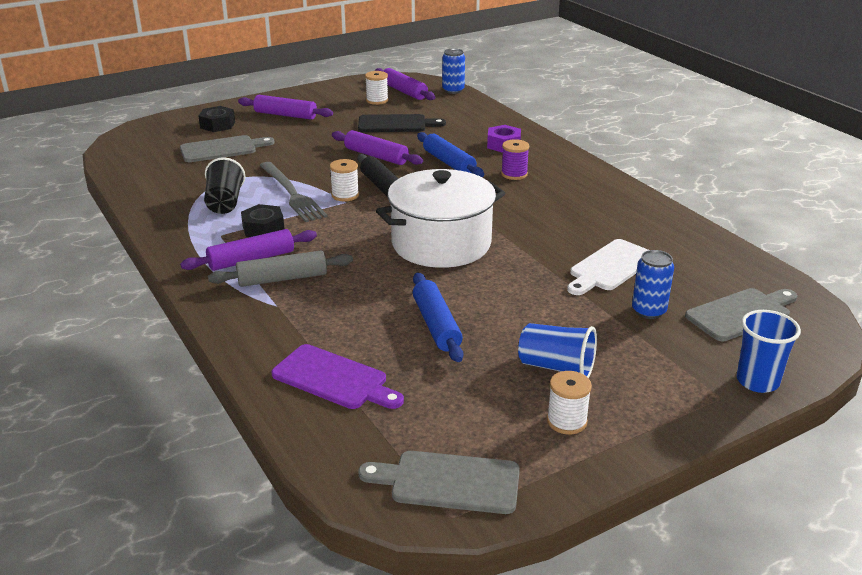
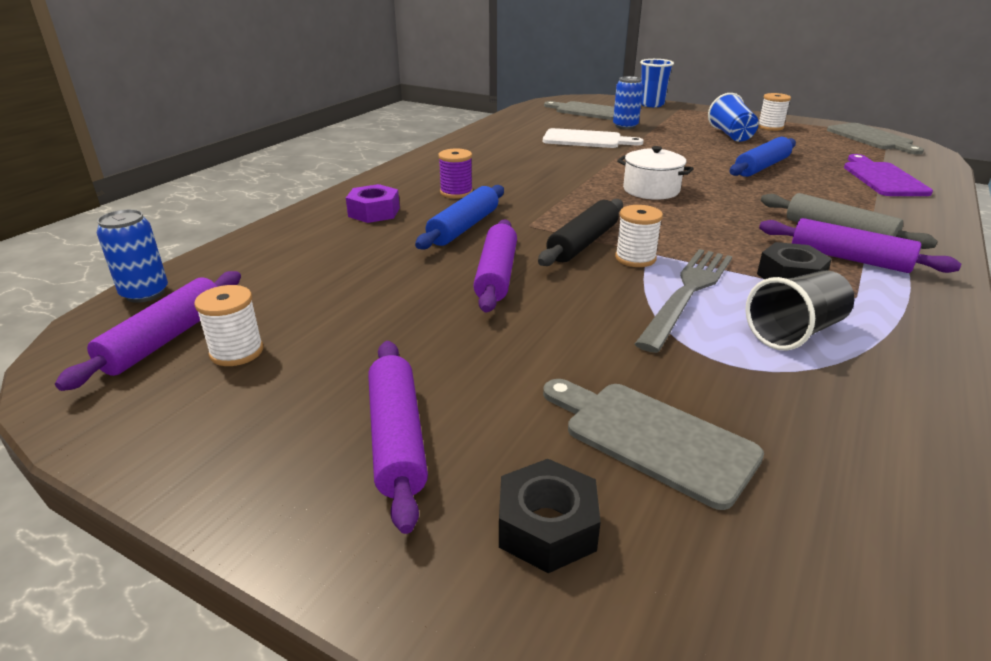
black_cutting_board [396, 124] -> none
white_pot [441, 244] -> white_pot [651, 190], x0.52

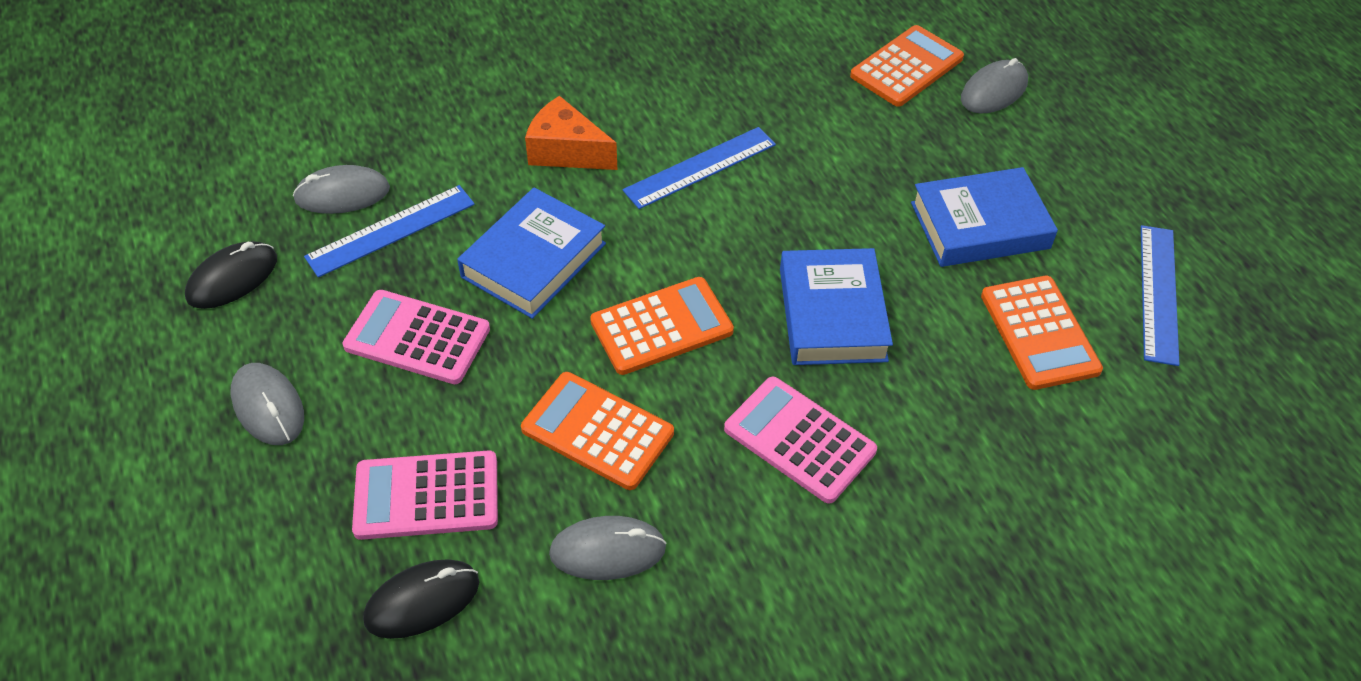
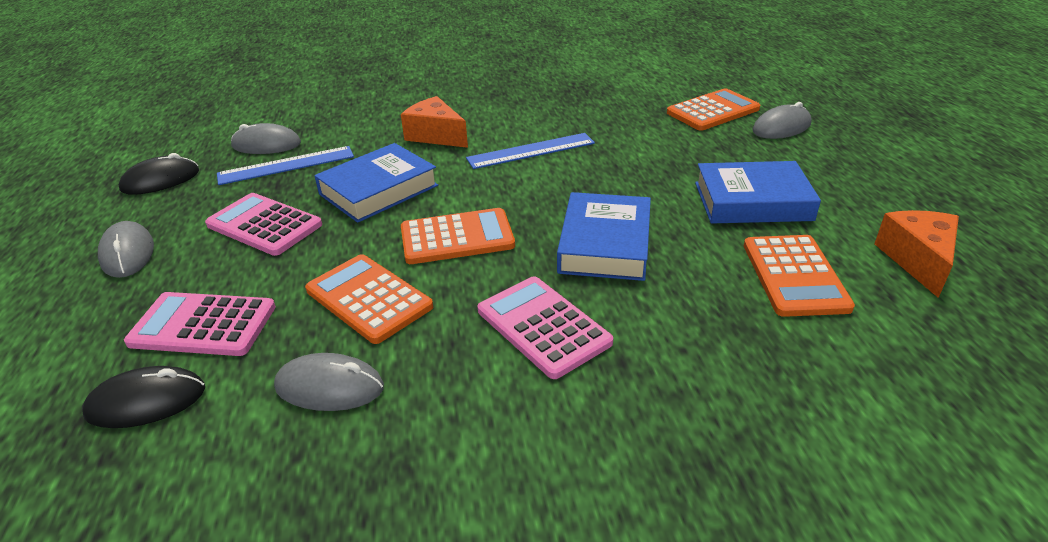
blue_ruler [1158, 293] -> orange_cheese [917, 260]

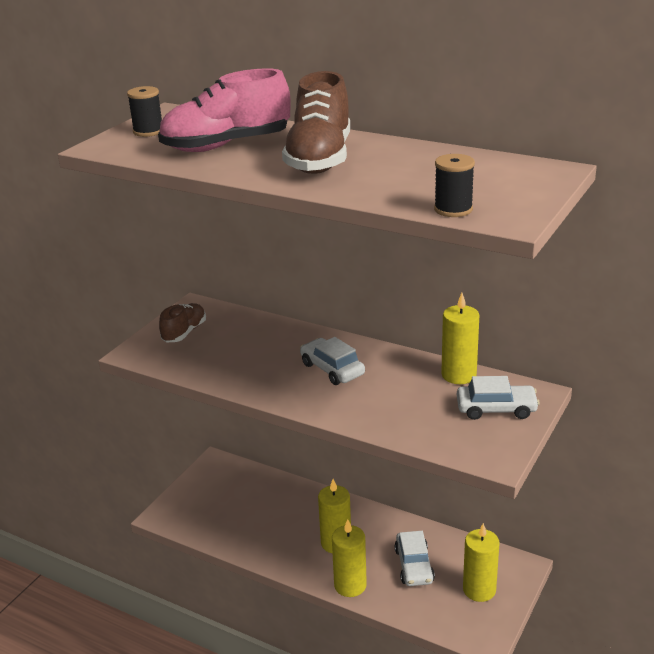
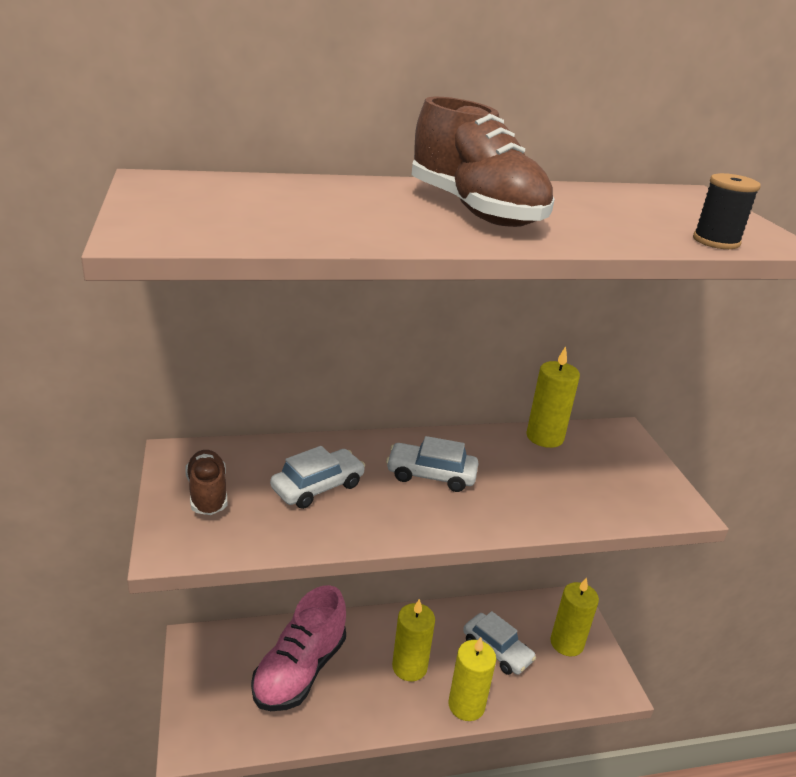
pink_shoe [226, 145] -> pink_shoe [300, 670], relocated
black_spool [148, 131] -> none
white_car [496, 409] -> white_car [318, 487], relocated

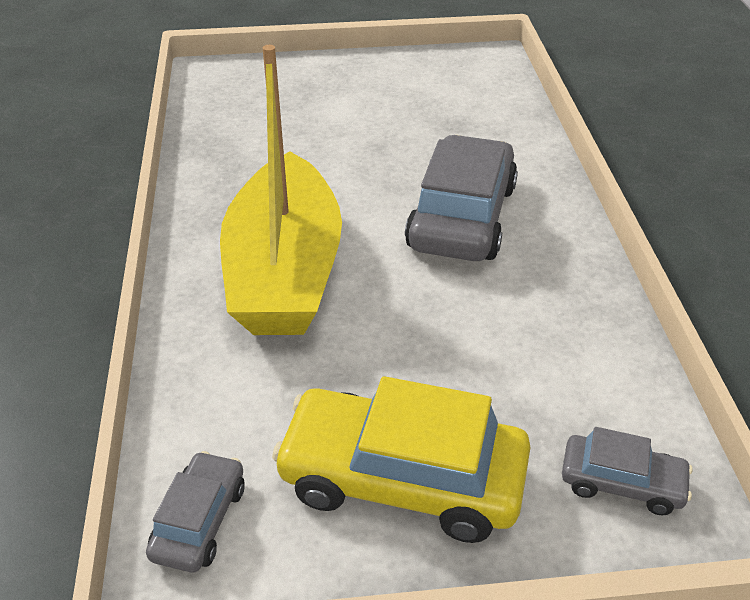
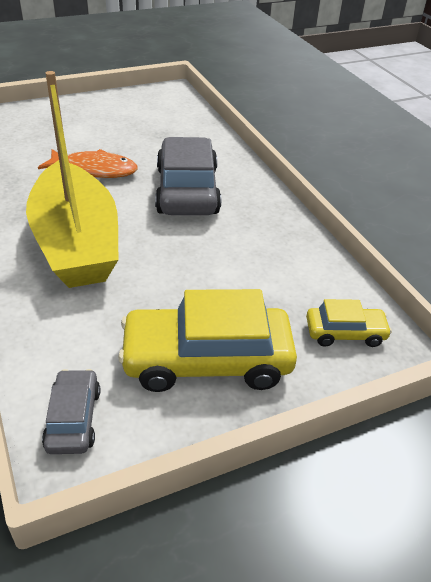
grey_car [622, 483] -> yellow_car [345, 333]
none -> orange_fish [95, 170]

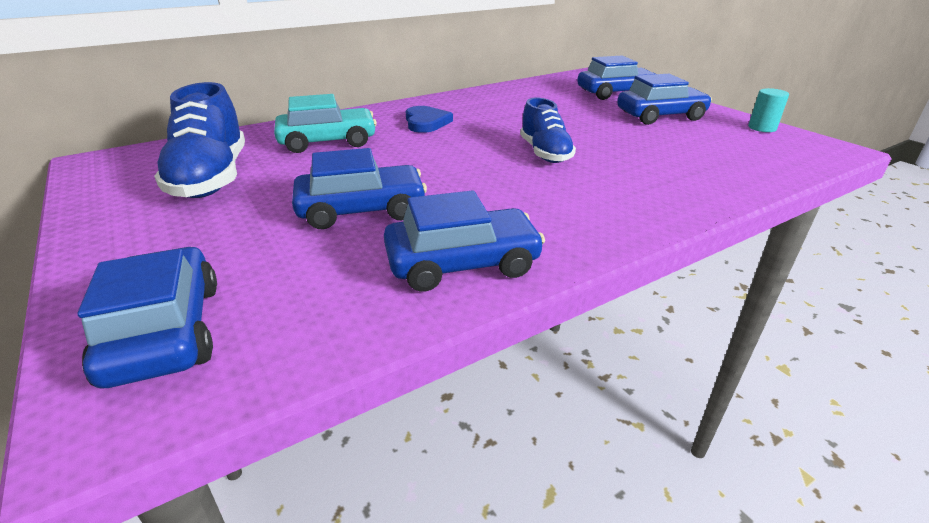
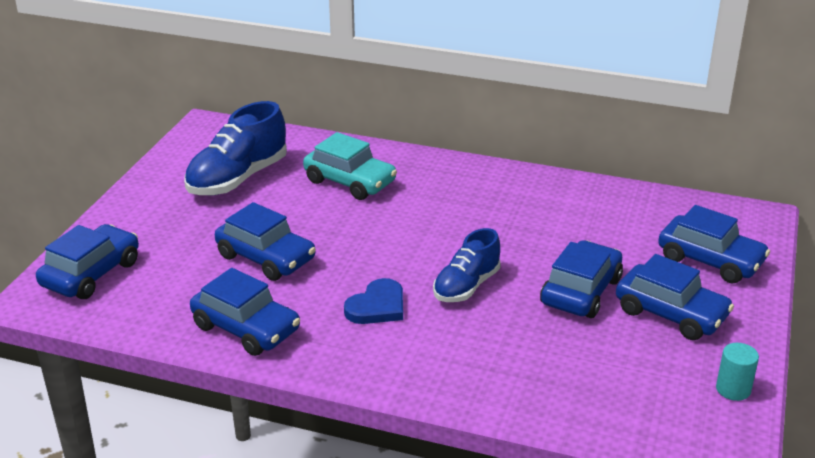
blue_heart [426, 122] -> blue_heart [377, 306], relocated
none -> blue_car [581, 291]

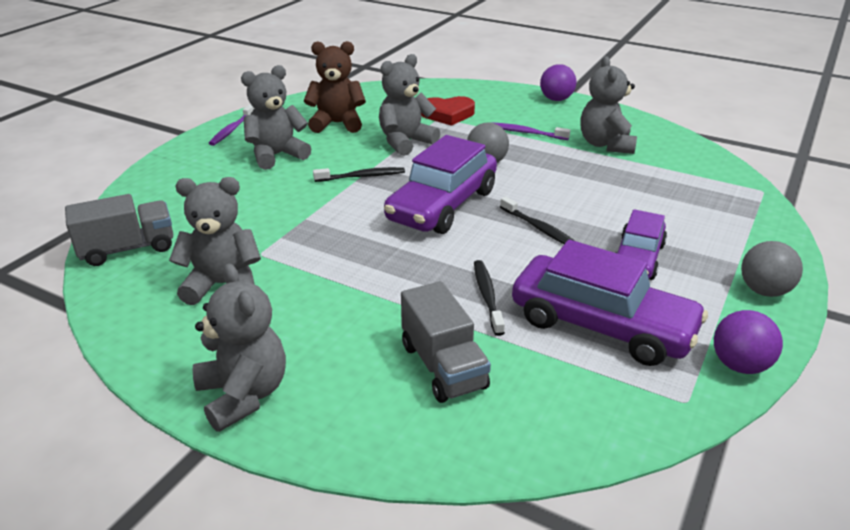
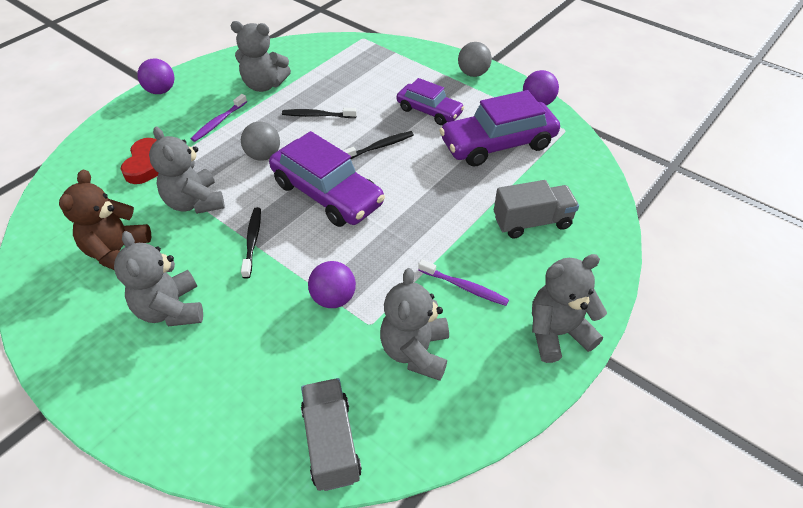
purple_toothbrush [232, 130] -> purple_toothbrush [464, 287], relocated
purple_car [601, 325] -> purple_car [498, 144], 150 degrees counterclockwise
black_toothbrush [487, 296] -> black_toothbrush [317, 115], relocated
none -> purple_ball [333, 298]

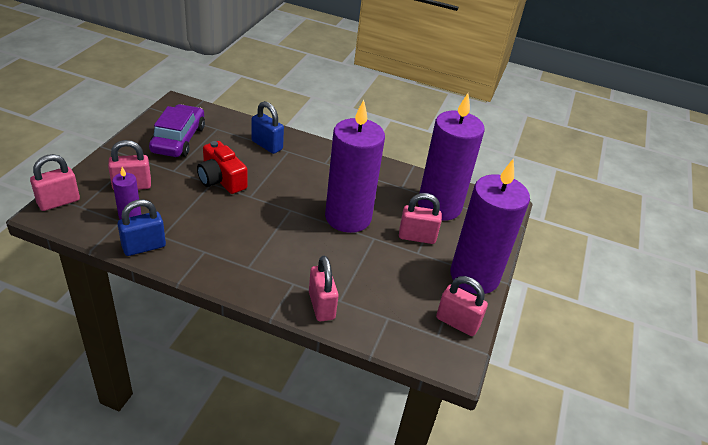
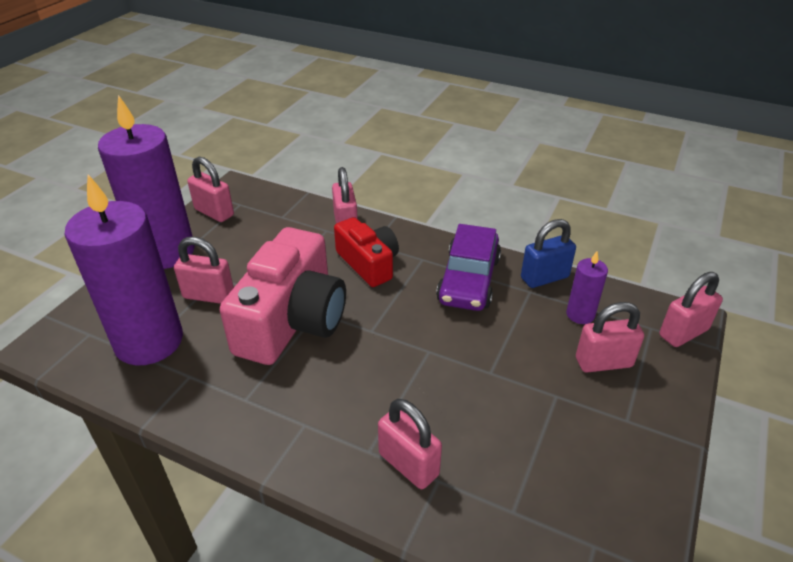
purple_candle [348, 217] -> pink_camera [292, 320]
blue_padlock [267, 145] -> pink_padlock [408, 464]
purple_car [178, 139] -> purple_car [468, 280], relocated
red_camera [221, 179] -> red_camera [368, 263], relocated

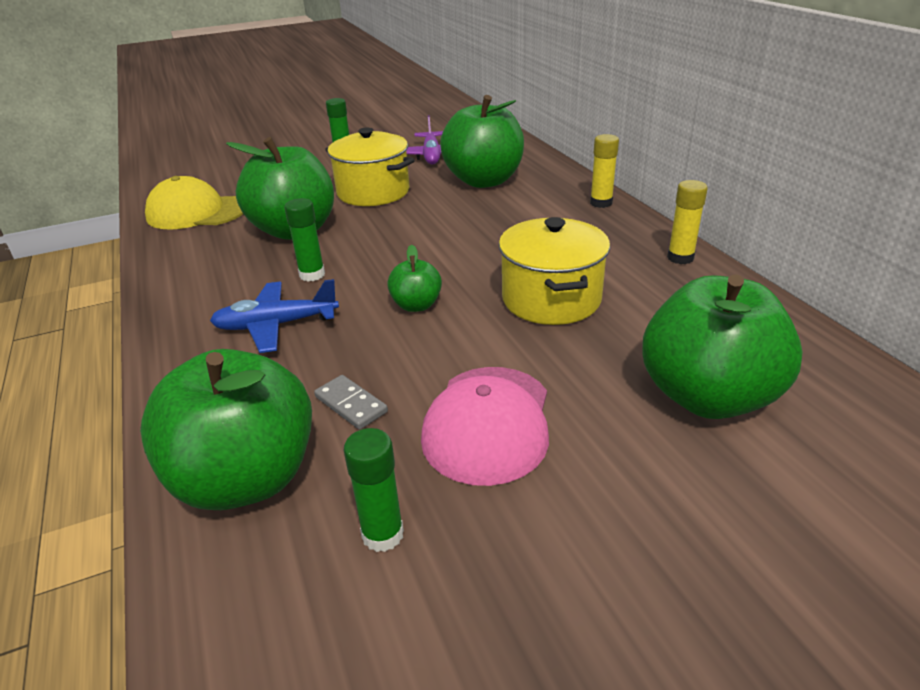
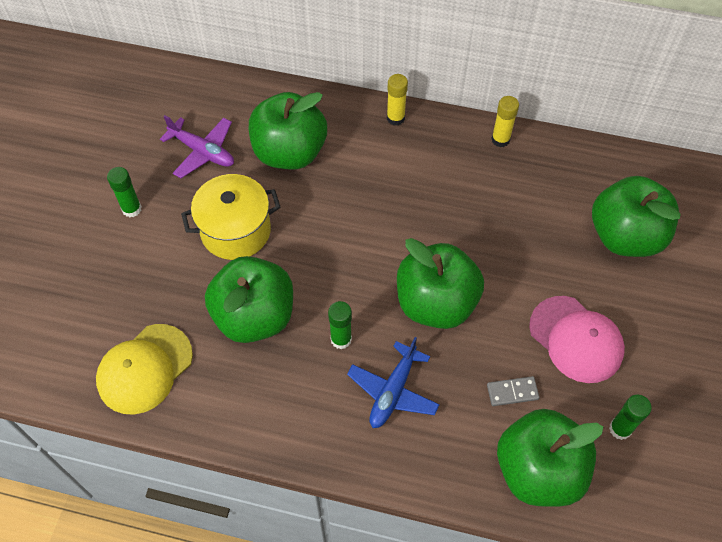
yellow_pot [551, 299] -> none
green_apple [416, 305] -> green_apple [436, 303], x2.12

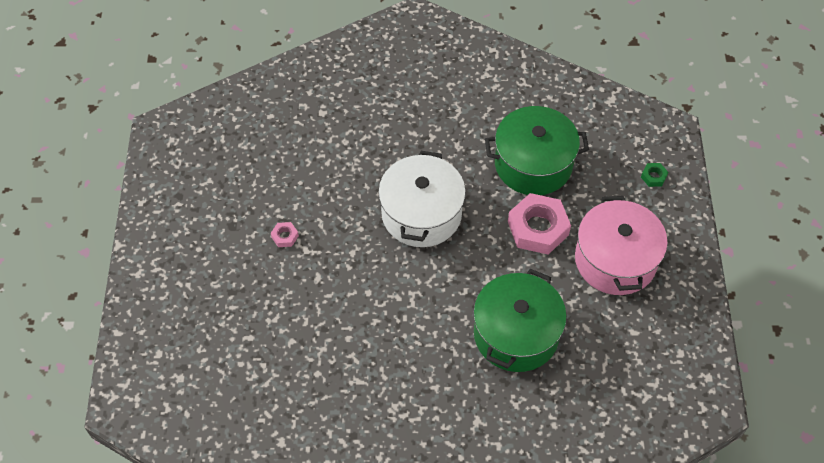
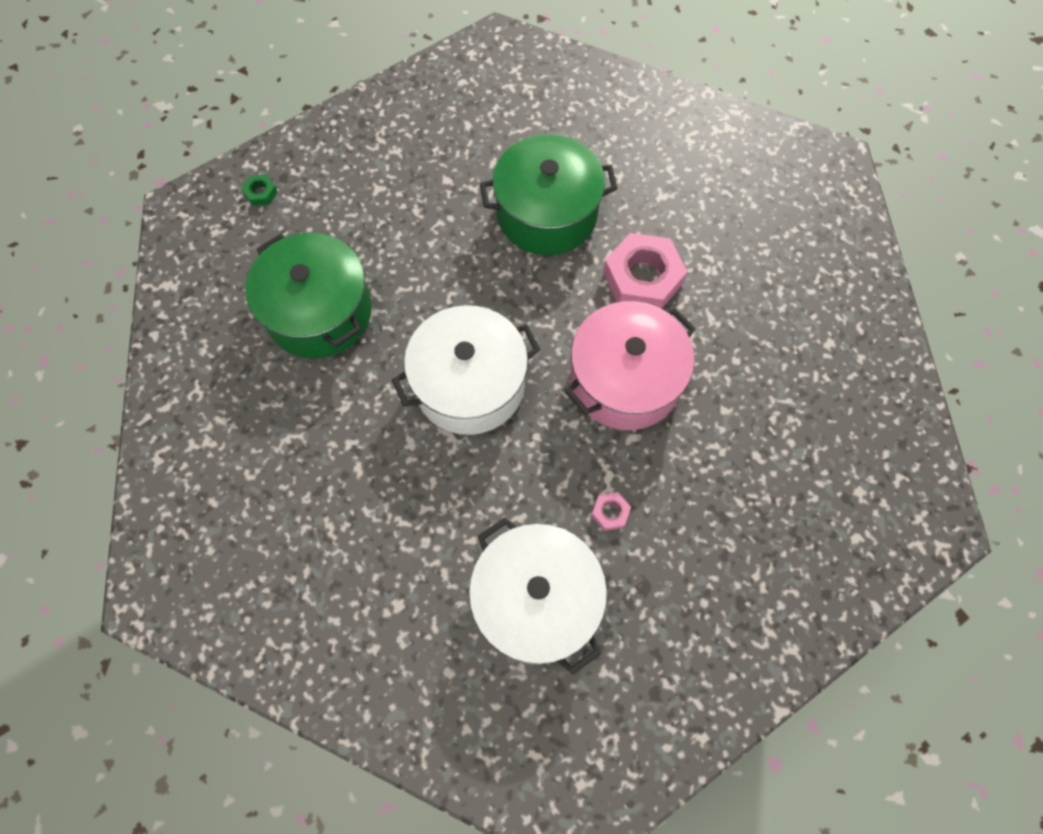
pink_nut [538, 228] -> pink_nut [642, 278], relocated
pink_pot [615, 260] -> pink_pot [625, 380], relocated
none -> white_pot [536, 601]

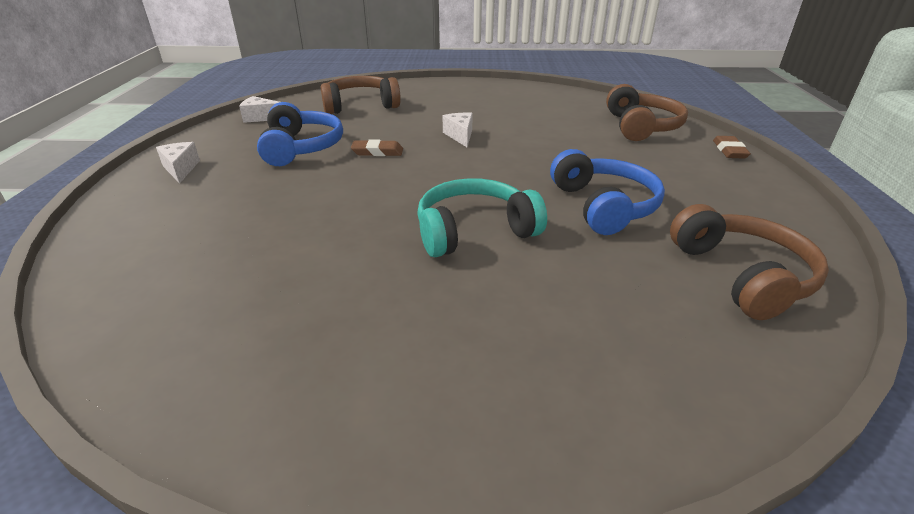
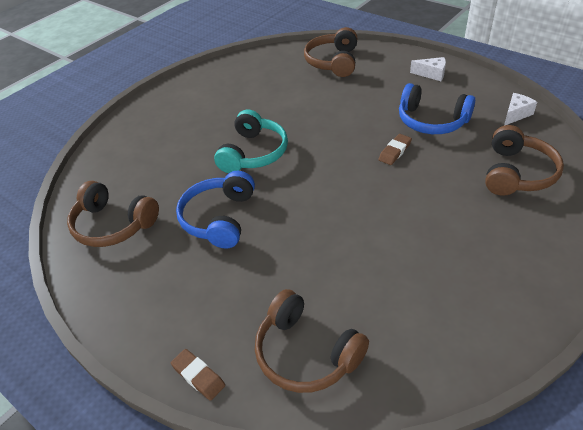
white_cheese [460, 136] -> none
blue_headphones [603, 206] -> blue_headphones [219, 218], 75 degrees clockwise
none -> brown_headphones [333, 62]

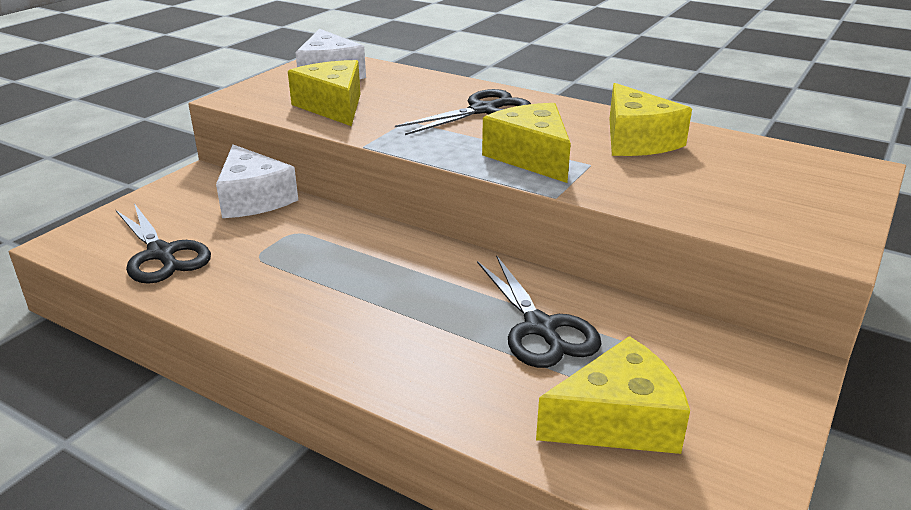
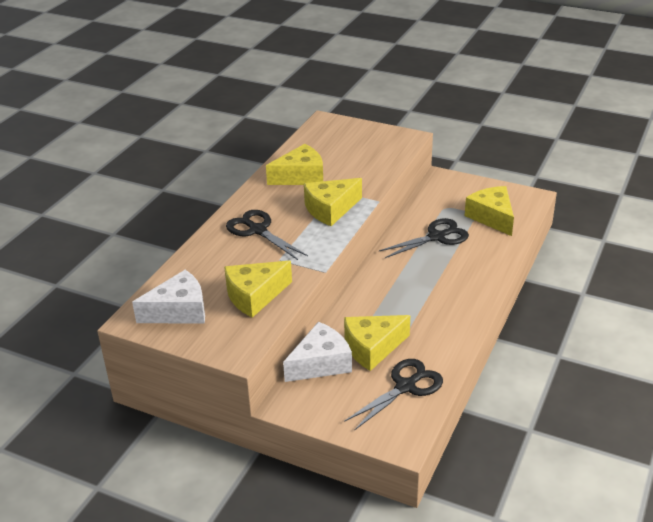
none -> yellow_cheese [372, 348]

